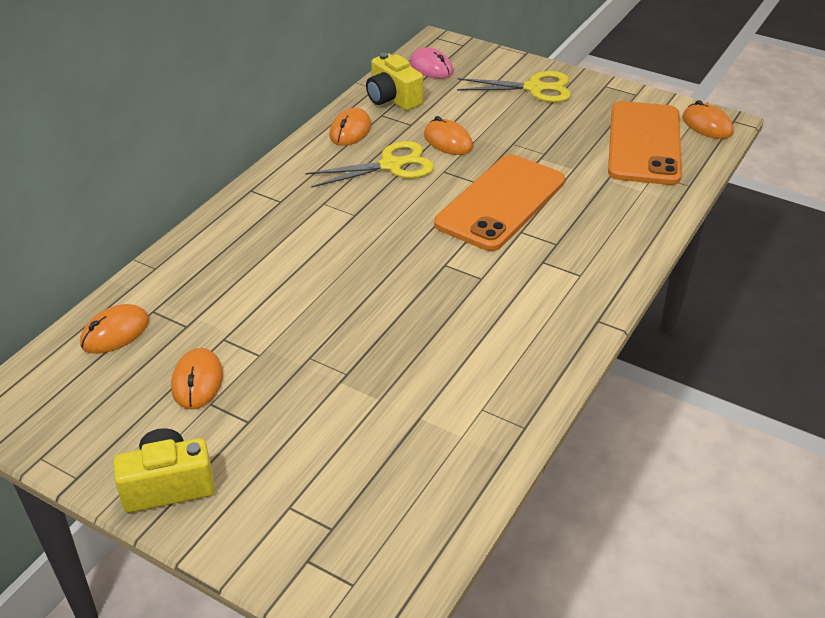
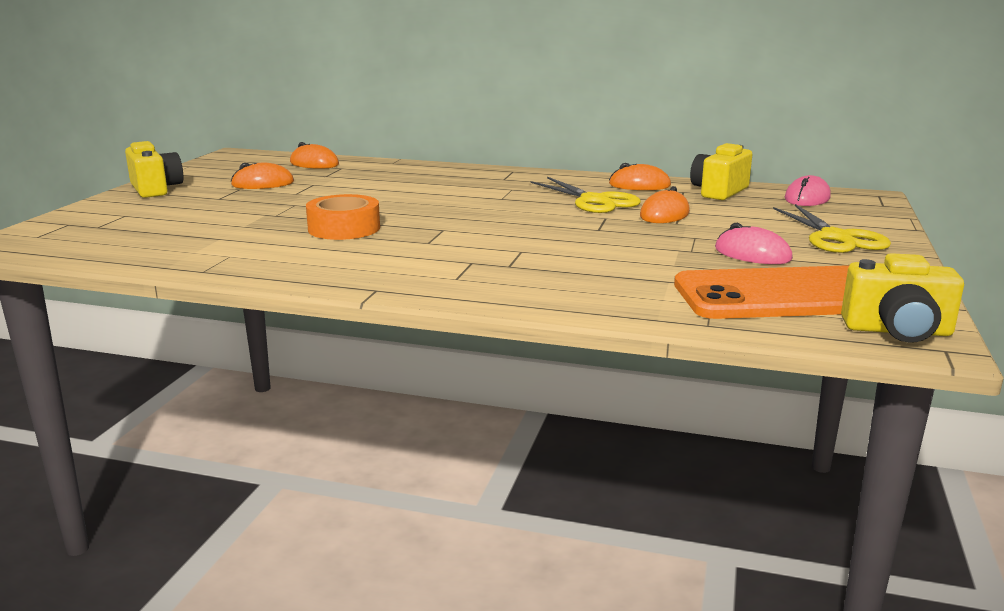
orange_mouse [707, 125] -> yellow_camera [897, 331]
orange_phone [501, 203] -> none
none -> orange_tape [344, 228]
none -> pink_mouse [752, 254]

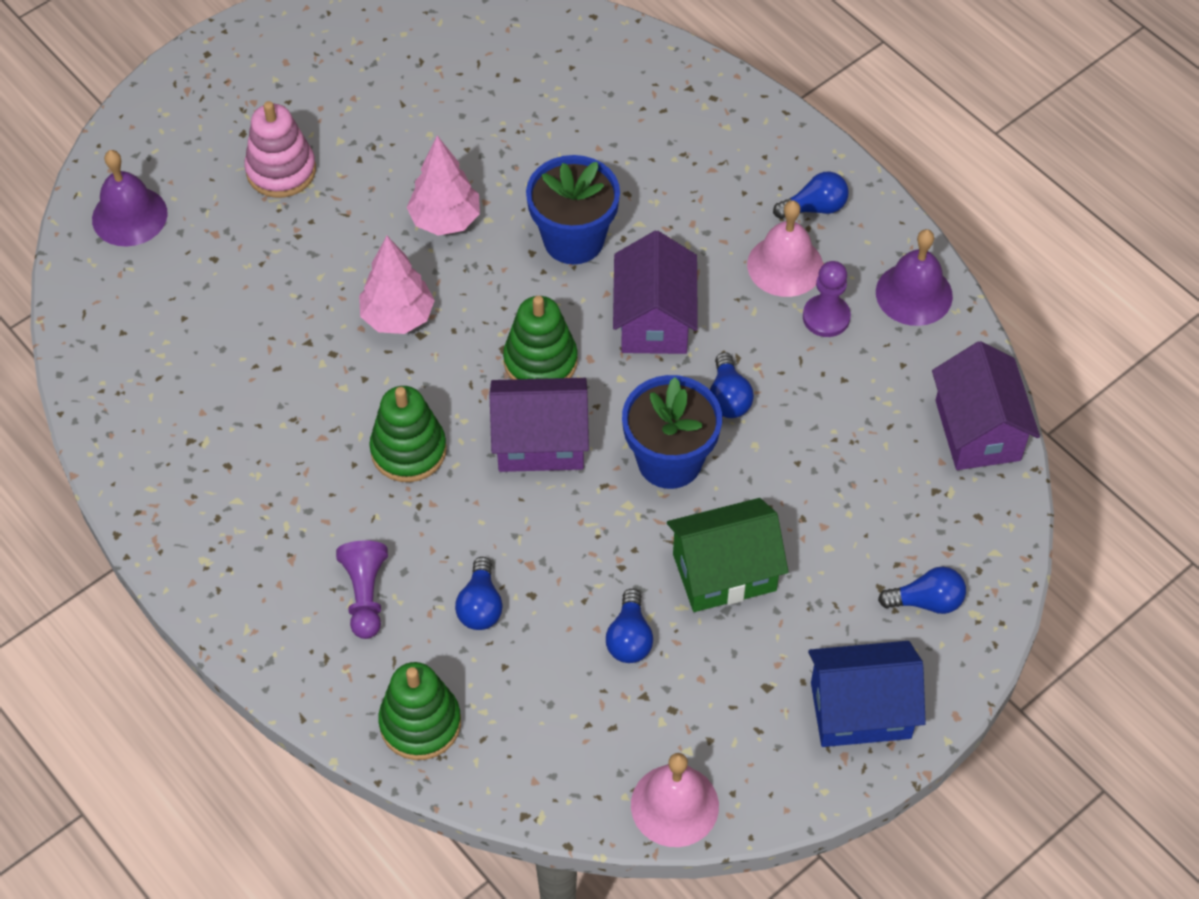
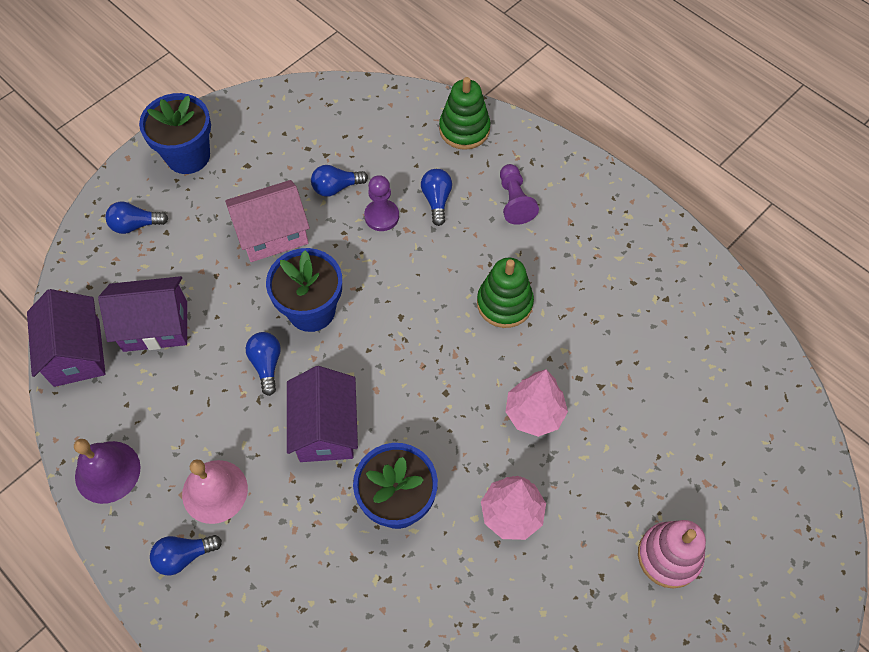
purple_bell [129, 216] -> none
purple_pawn [826, 317] -> purple_pawn [381, 216], relocated
green_stacking_toy [540, 361] -> none
purple_house [540, 442] -> purple_house [155, 326], relocated
green_house [724, 572] -> pink_house [273, 234]
blue_light_bulb [629, 638] -> blue_light_bulb [336, 187], 105 degrees counterclockwise
blue_house [860, 710] -> blue_flower_pot [188, 156]
pink_bell [674, 805] -> none

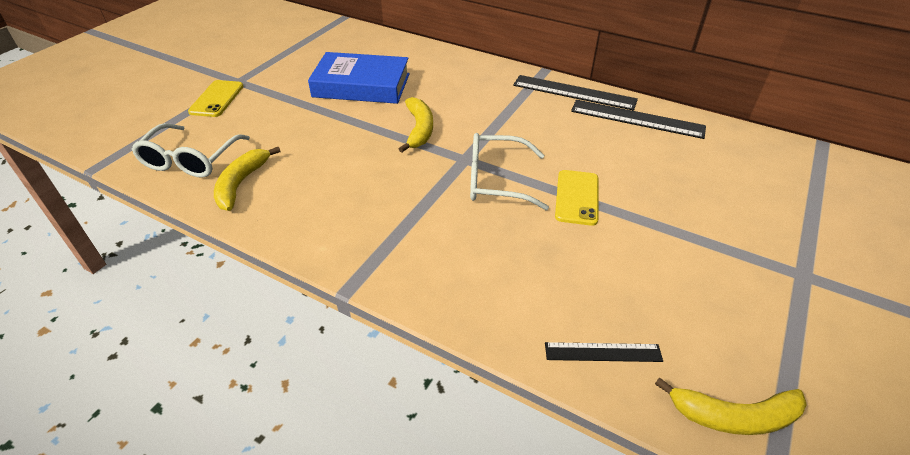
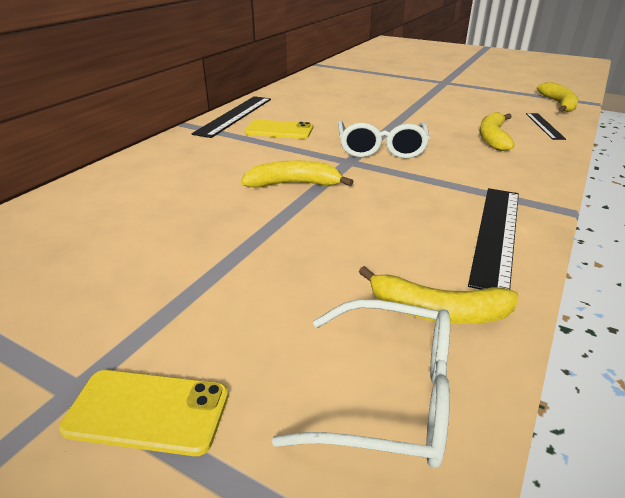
blue_book [361, 85] -> none
black_ruler [637, 119] -> black_ruler [496, 234], relocated
yellow_phone [577, 197] -> yellow_phone [279, 130], relocated
none -> yellow_banana [492, 138]

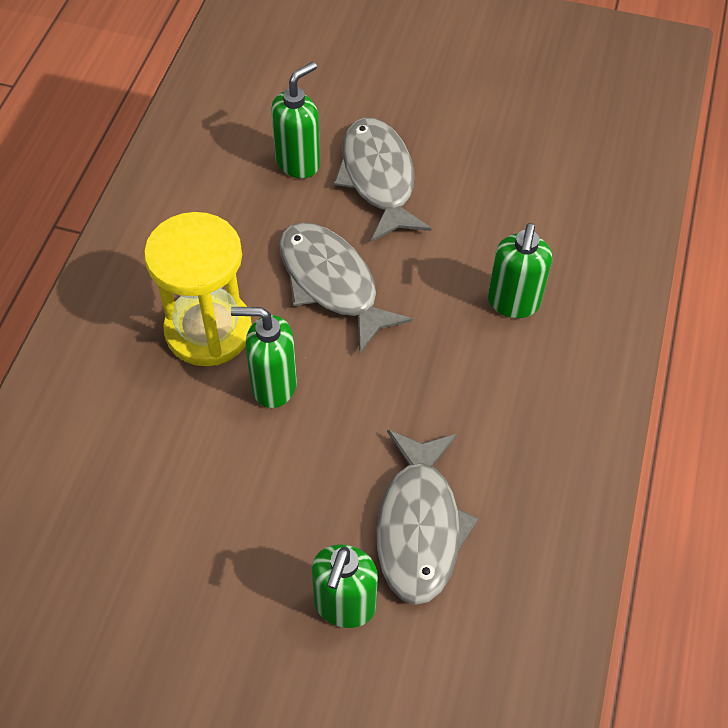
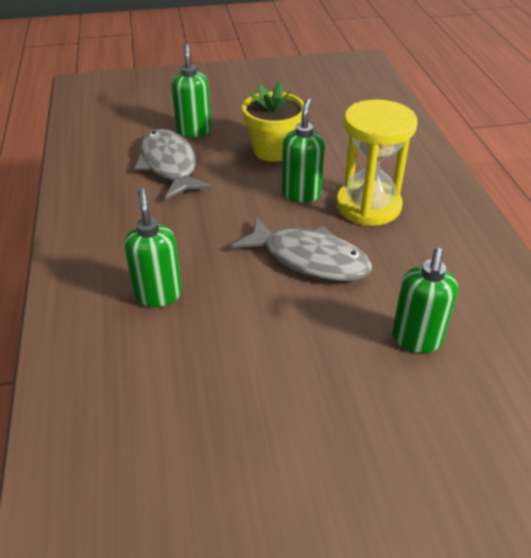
grey_fish [378, 178] -> none
green_soap_dispenser [273, 386] -> green_soap_dispenser [301, 194], 60 degrees counterclockwise
none -> yellow_flower_pot [273, 150]

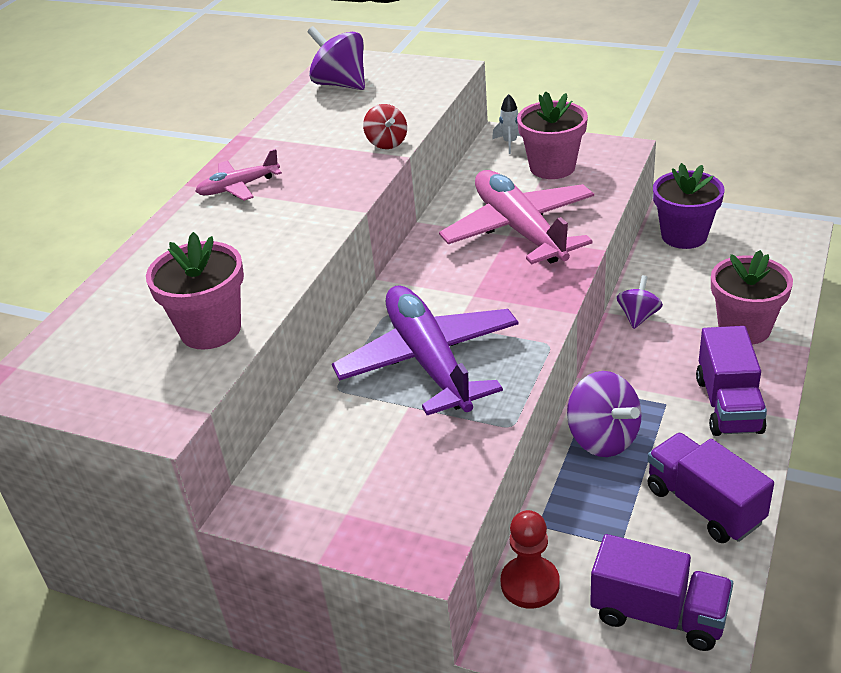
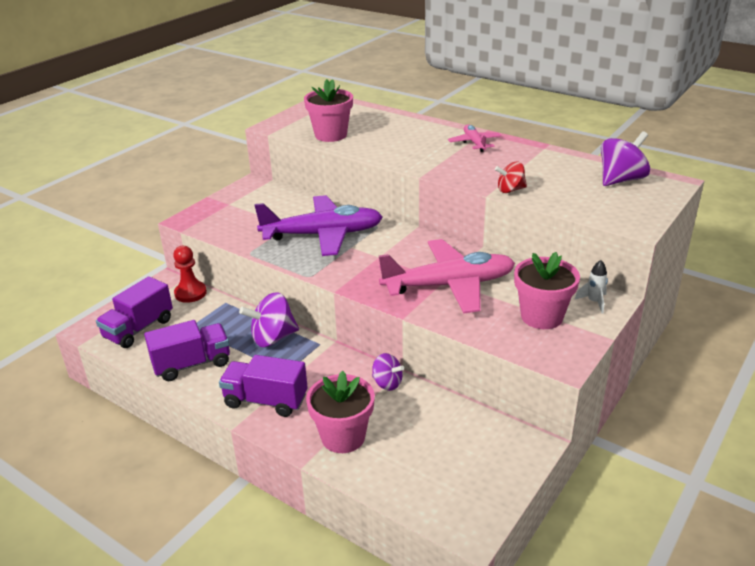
purple_flower_pot [684, 236] -> none

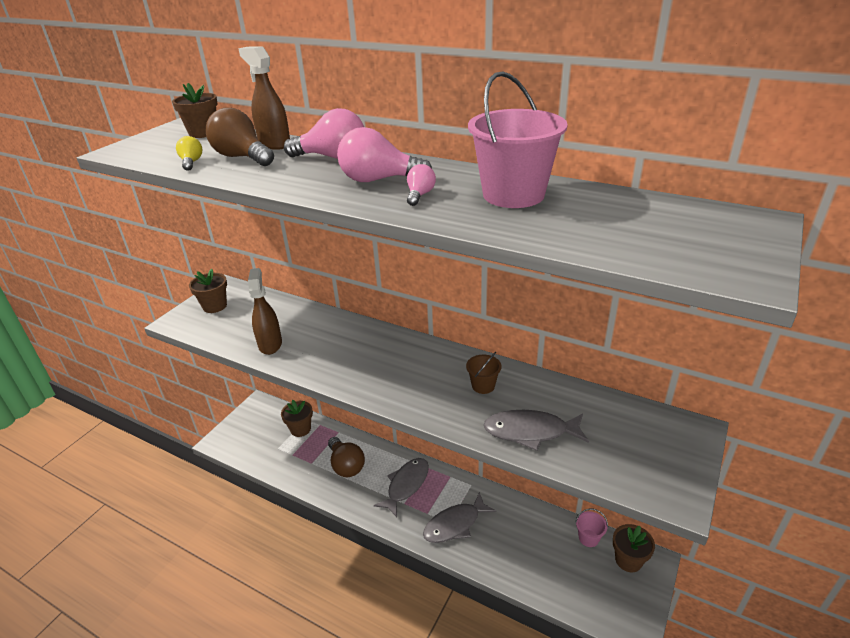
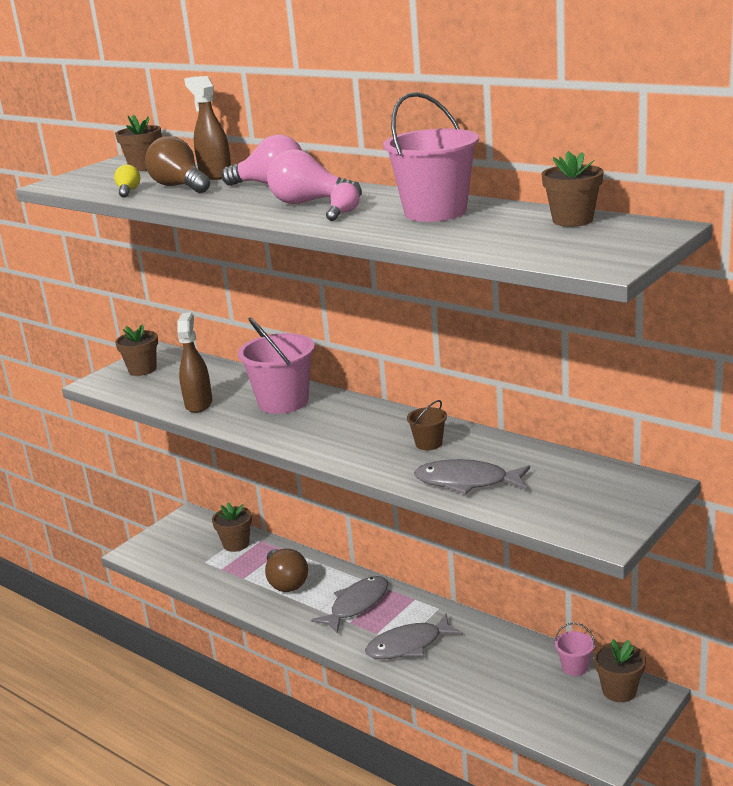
none -> brown_flower_pot [572, 220]
none -> pink_bucket [283, 402]

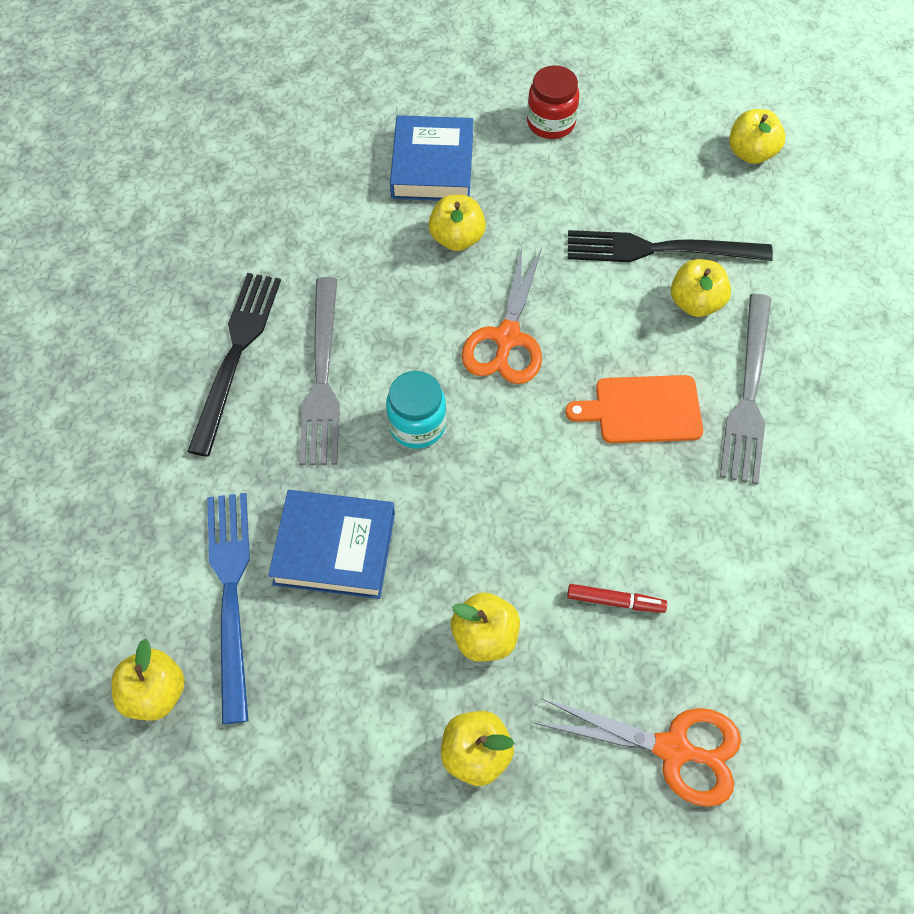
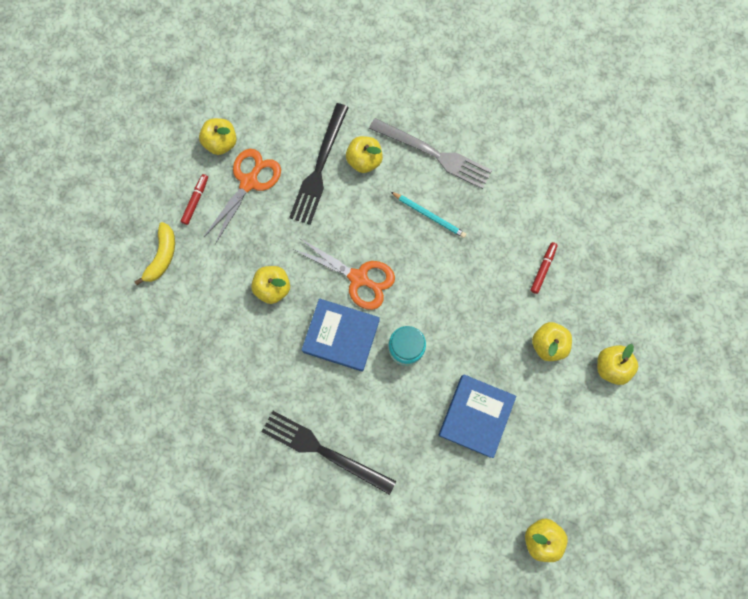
red_jar [551, 123] -> red_marker [195, 201]
yellow_apple [751, 153] -> yellow_apple [221, 143], relocated
blue_book [432, 165] -> blue_book [341, 336], relocated
grey_fork [322, 377] -> none
orange_cutting_board [642, 409] -> turquoise_pencil [429, 215]
blue_fork [231, 594] -> none
orange_scissors [673, 749] -> orange_scissors [249, 182], relocated
none -> yellow_banana [162, 256]

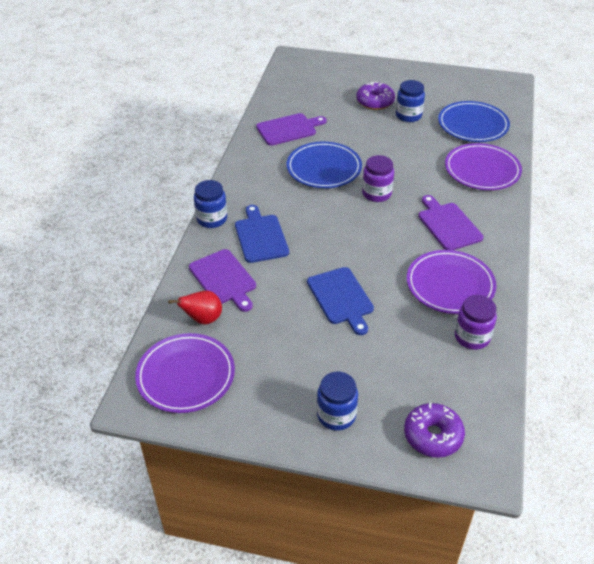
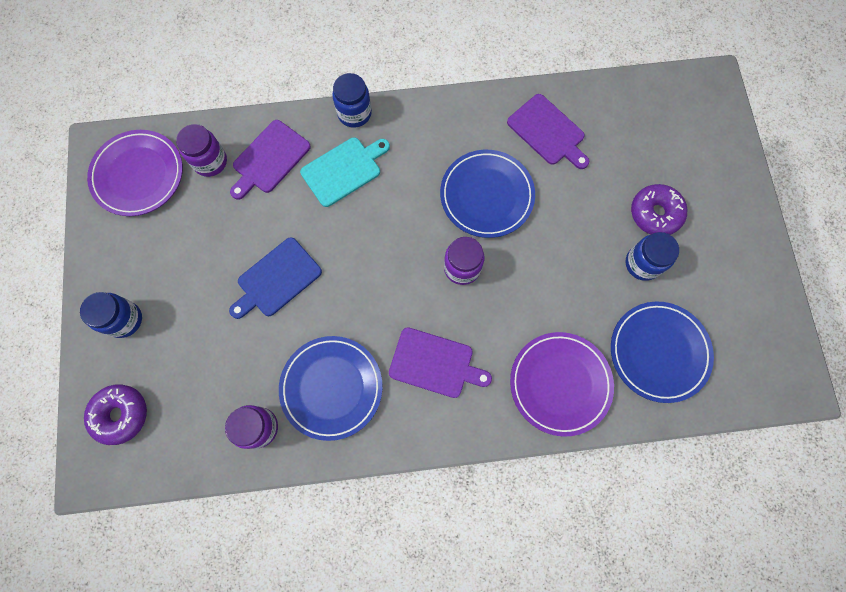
purple_cutting_board [448, 225] -> purple_cutting_board [435, 363], 60 degrees clockwise
blue_cutting_board [260, 236] -> turquoise_cutting_board [344, 170]
purple_plate [450, 285] -> blue_plate [331, 388]
red_pear [203, 319] -> purple_jar [210, 161]

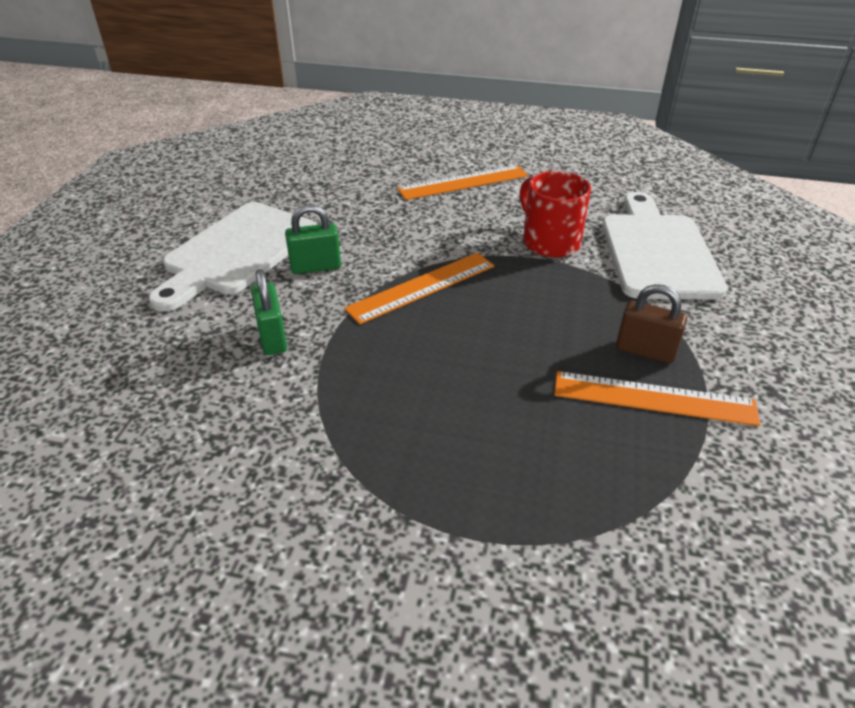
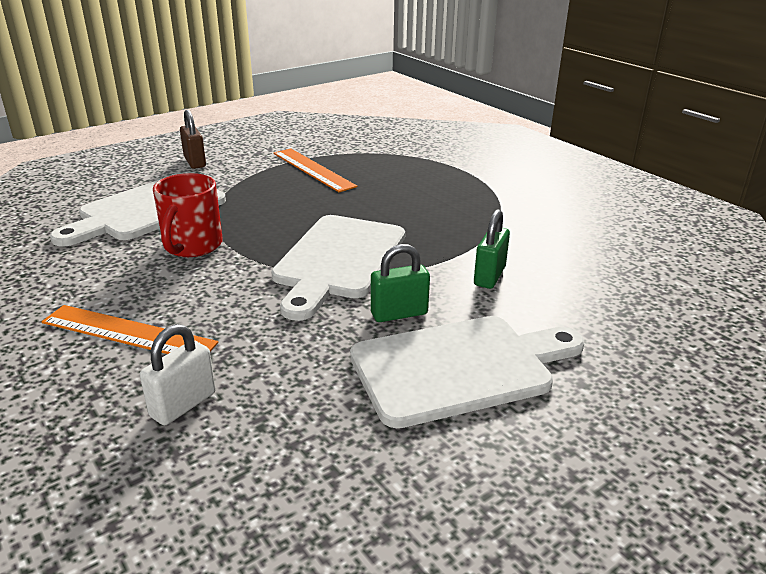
green_padlock [316, 267] -> green_padlock [399, 314], 45 degrees counterclockwise
orange_ruler [422, 287] -> white_cutting_board [338, 260]
brown_padlock [645, 351] -> brown_padlock [195, 162], relocated
none -> white_padlock [183, 405]

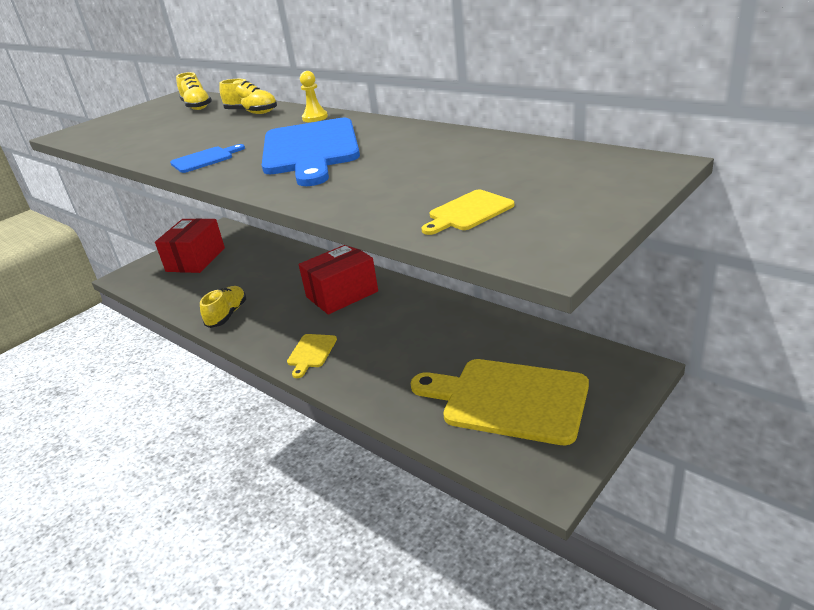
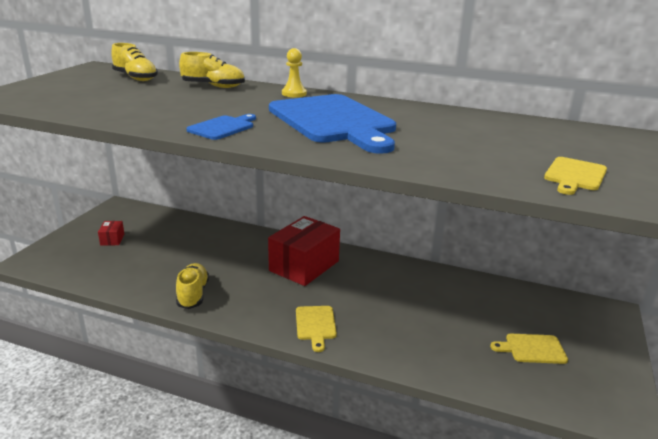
red_box [195, 259] -> red_box [112, 239], x0.43
yellow_cutting_board [508, 400] -> yellow_cutting_board [532, 349], x0.45

